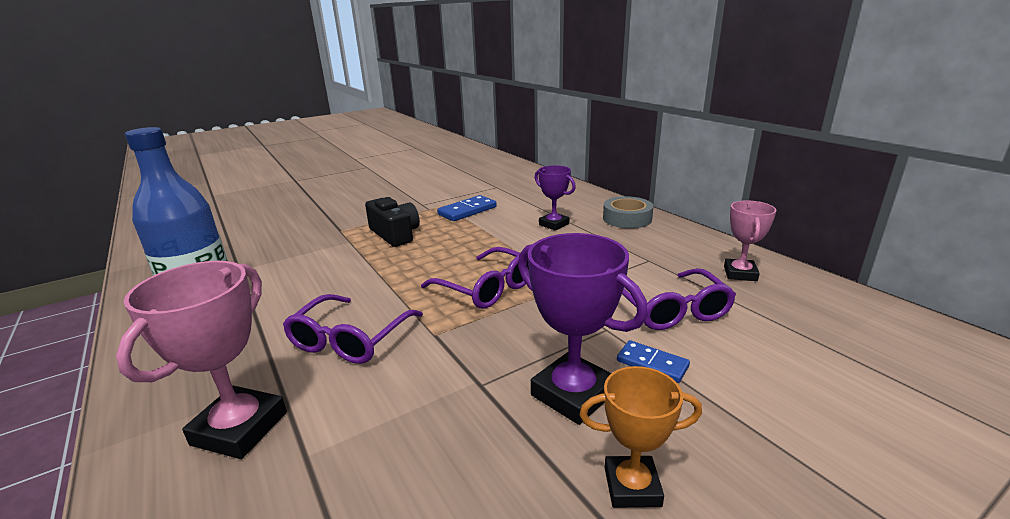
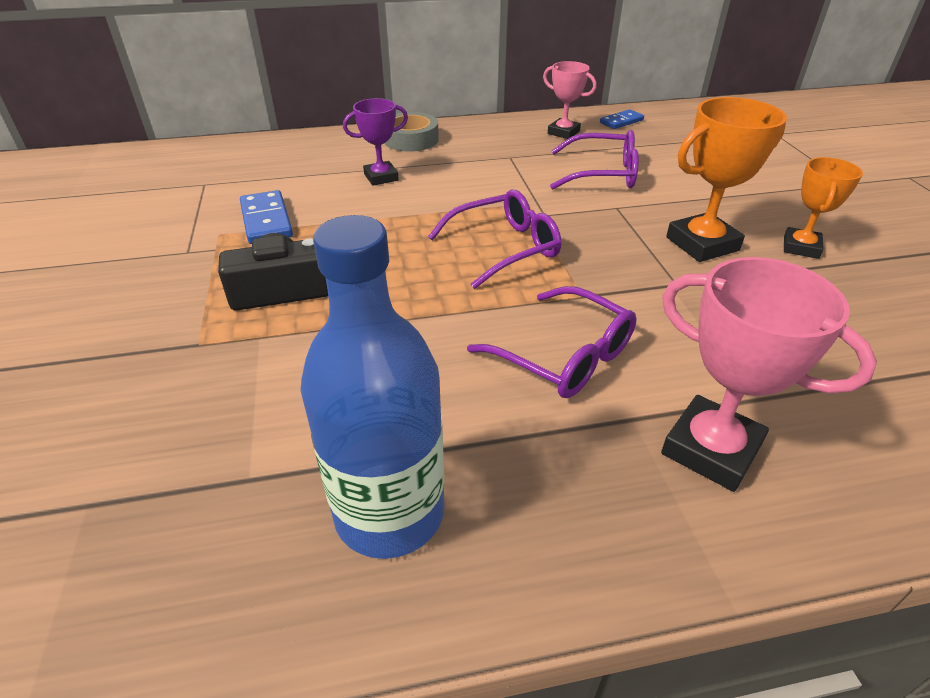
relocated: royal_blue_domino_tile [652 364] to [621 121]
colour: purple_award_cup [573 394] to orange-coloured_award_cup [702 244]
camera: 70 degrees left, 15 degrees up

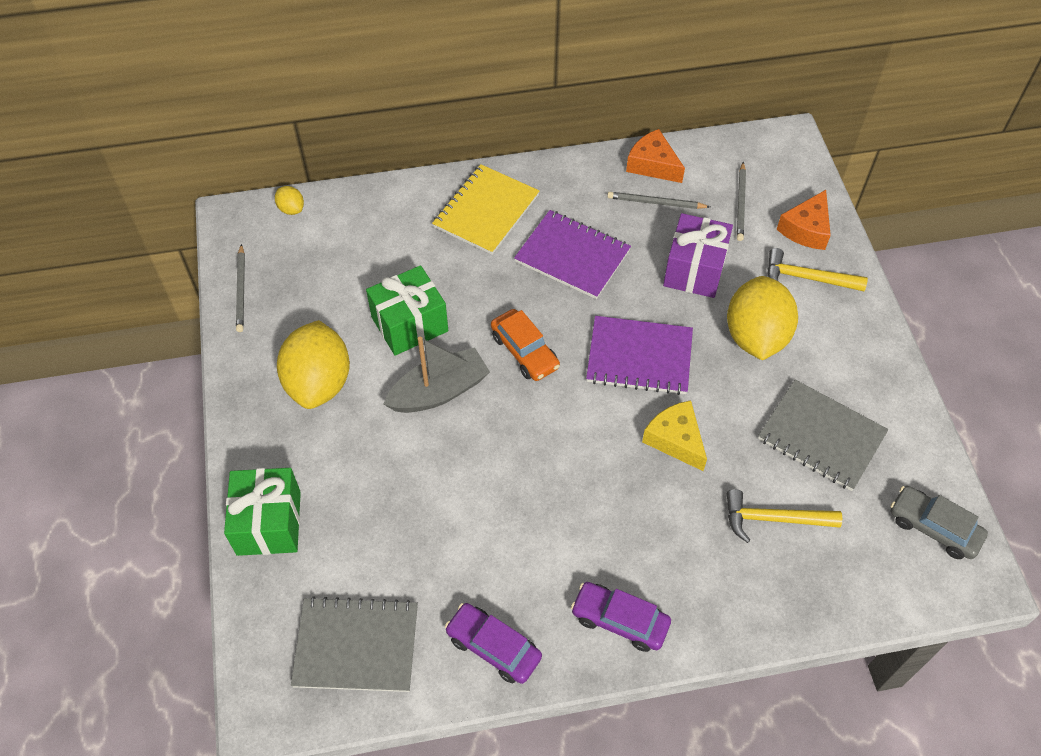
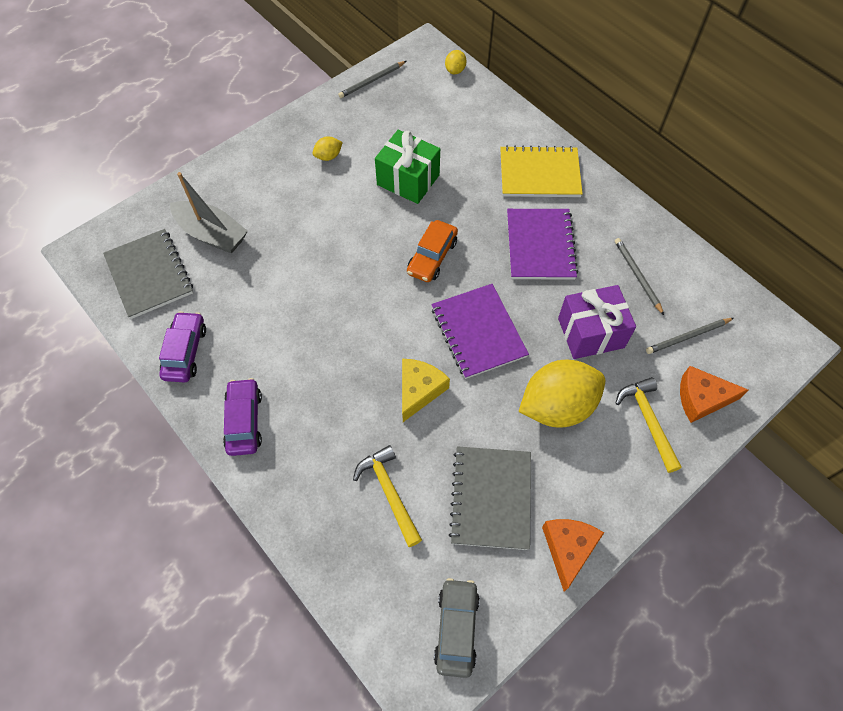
missing: green_present [269 523]
relocated: orange-coloured_piece_of_cheese [652 165] to [568 549]; gray_sailboat [439 391] to [212 234]
size: golden_citrus_fruit [319 382] = [328 156] x0.43
camera: 60 degrees right, 5 degrees up

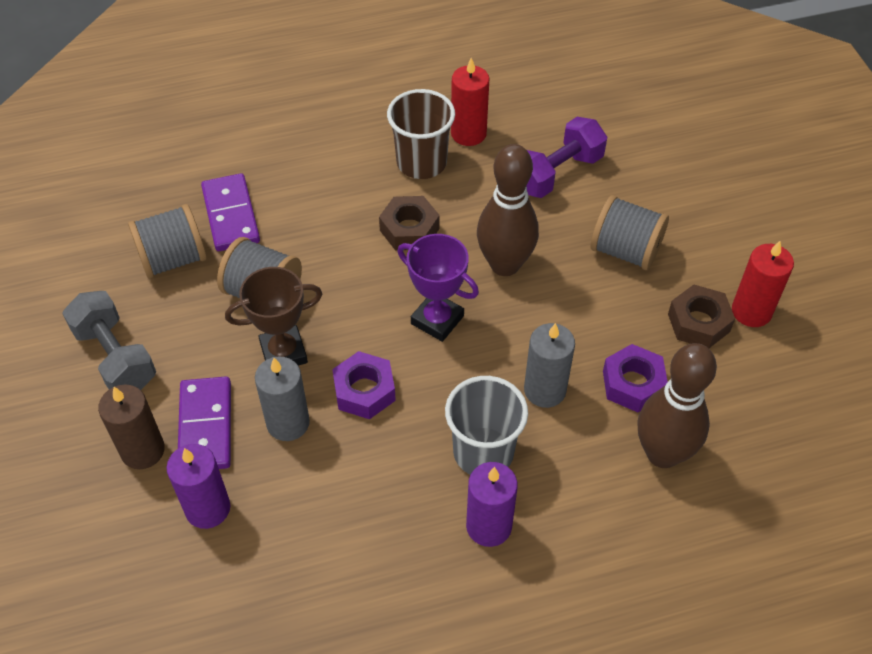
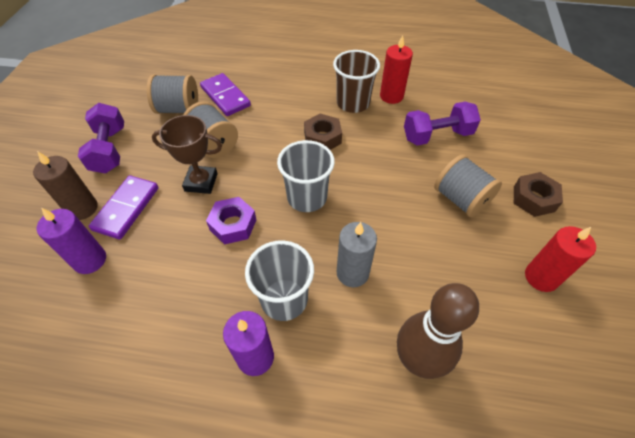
missing: russet_bowling_pin [505 264]; purple_hex_nut [633 384]; gray_wax_candle [288 423]
relocated: russet_hex_nut [698 322] to [533 199]
exchanged: purple_award_cup [437 320] to gray_tumbler [307 197]
colour: gray_free_weight [115 357] to purple_free_weight [109 150]
spun: purple_domino_tile [230 215] = [225 97] 45 degrees counterclockwise
camera: 25 degrees right, 0 degrees up

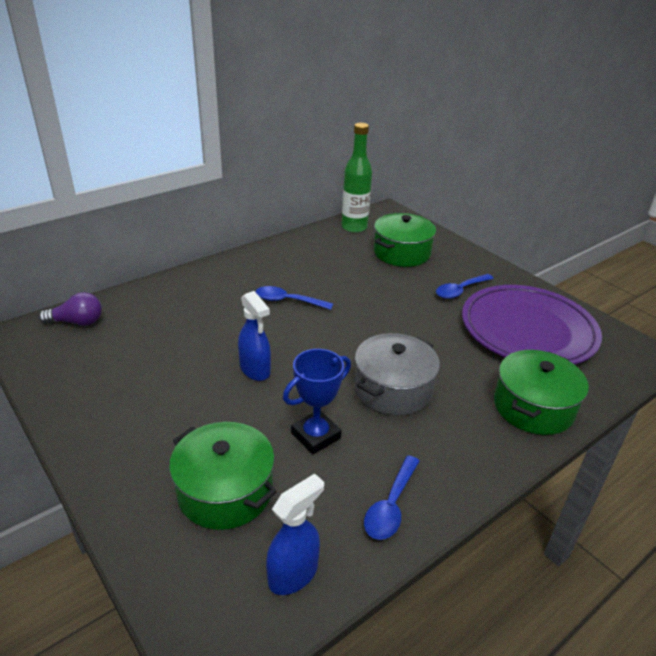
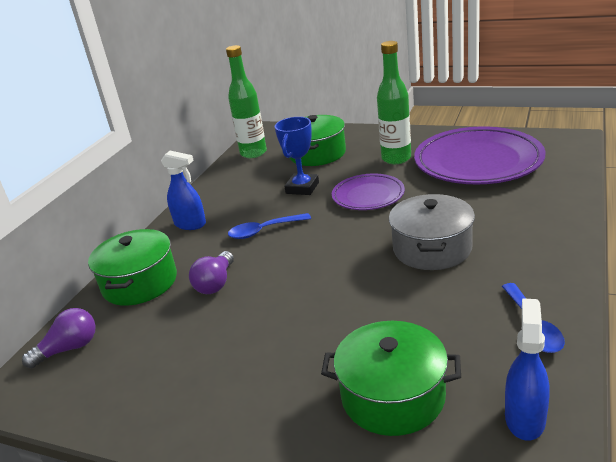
appeared: purple_dinner_plate [368 195]; purple_lightbulb [215 283]
relocated: royal_blue_spray_bottle [255 370] to [190 224]; royal_blue_award_cup [315 436] to [302 188]; green_pot [533 407] to [140 283]
exchanged: royal_blue_teaspoon [460 290] to green_flask [396 159]
camera: 25 degrees left, 5 degrees down

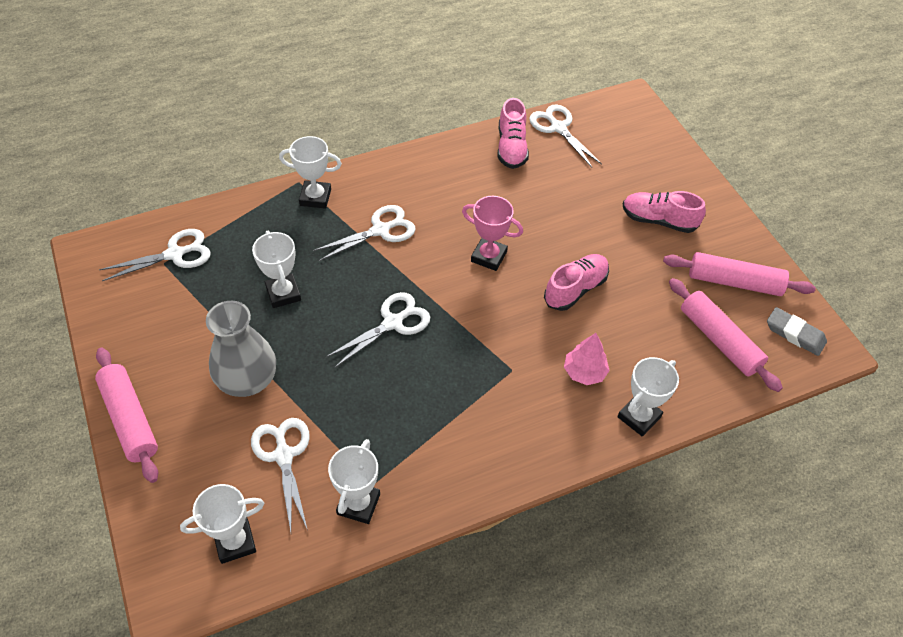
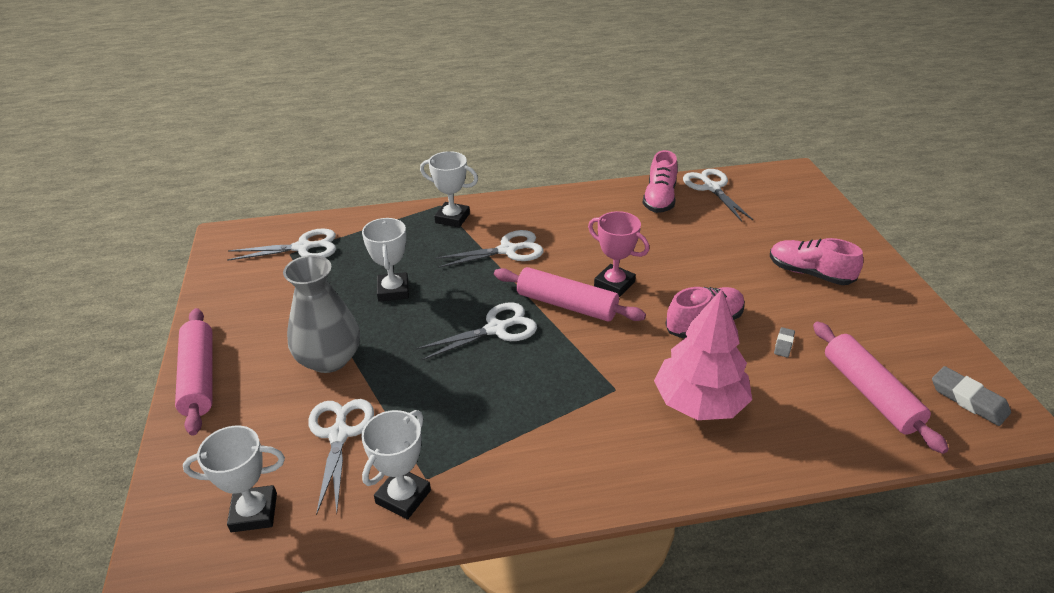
missing: snow-white_award_cup [639 417]
appeared: gray_gum_eraser [784 344]
relocated: rosy_rolling_pin [734 282] to [566 305]
size: rosy_toy_tree [584 372] = [699 403] x1.79
camera: 15 degrees right, 15 degrees down

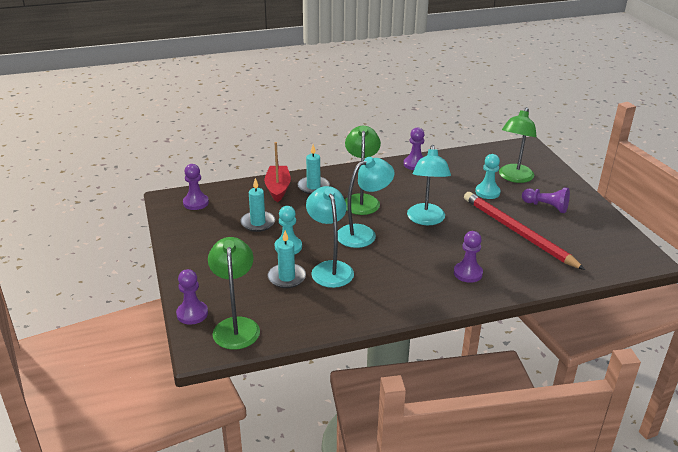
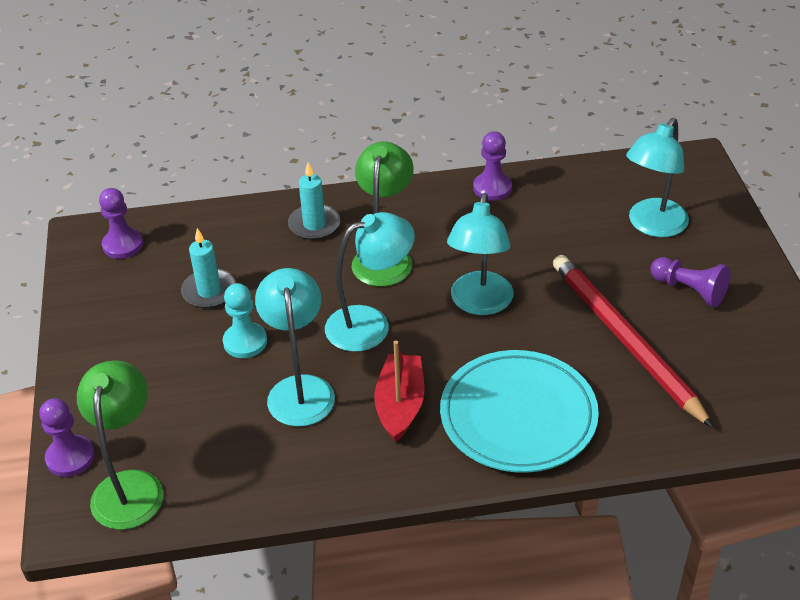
missing: teal_pawn [487 192]; teal_wax_candle [286 277]
relocated: red_sailboat [278 188] to [400 405]
exchanged: purple_pawn [468 273] to teal_dinner_plate [518 416]
colour: green_lamp [514 177] to teal_lamp [652 226]
camera: 10 degrees right, 10 degrees up

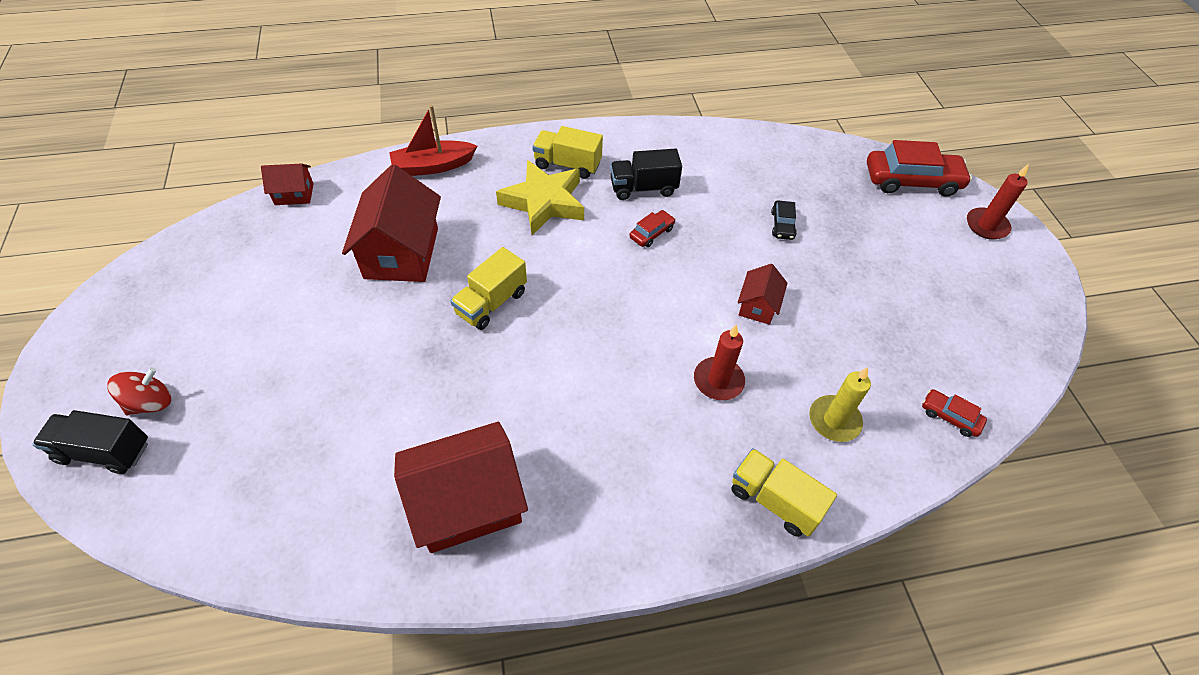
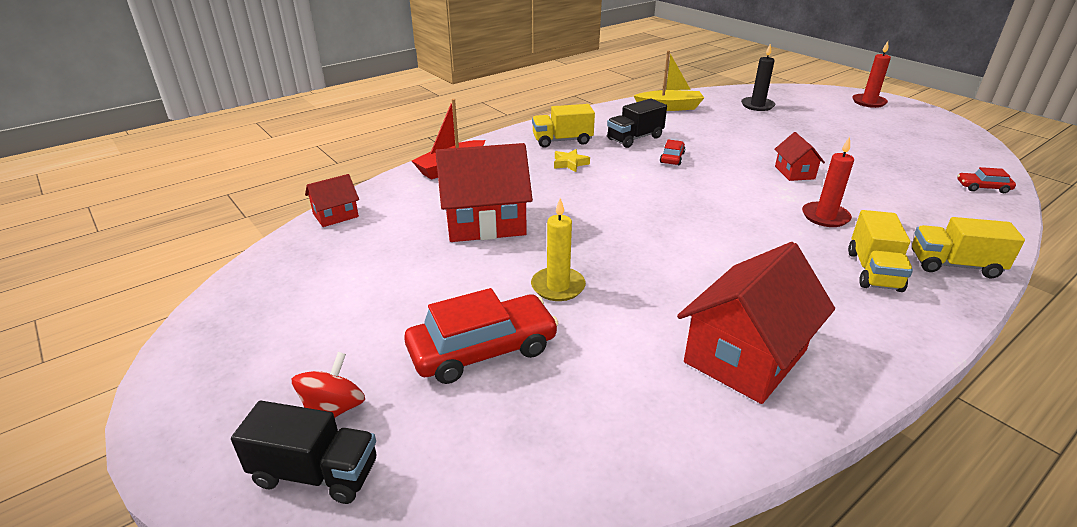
missing: black_car [782 225]
appeared: black_wax_candle [757 105]; golden_sailboat [669 107]
relocated: red_car [912 181] to [482 350]; golden_lorry [491 303] to [873 271]; golden_wax_candle [834 420] to [558 286]
spun: red_cottage [401 253] = [485 222] 75 degrees counterclockwise; black_lorry [104 451] = [316 473] 150 degrees counterclockwise
size: golden_five-pointed_star [544 202] = [570 163] x0.45
camera: 25 degrees left, 20 degrees down

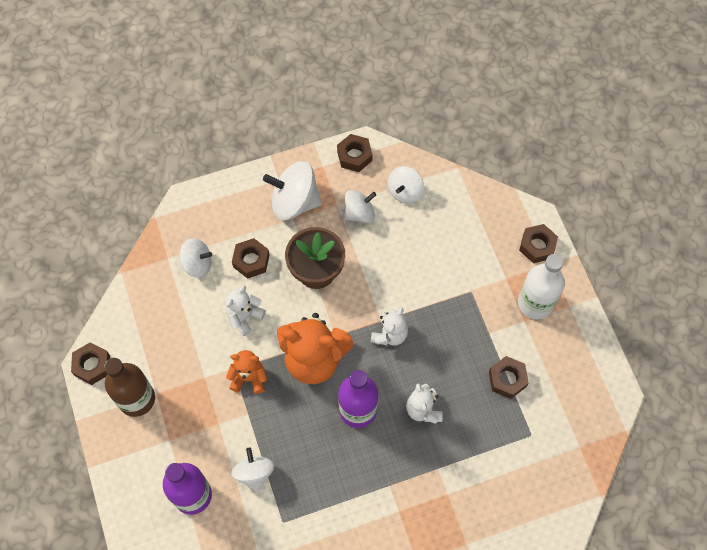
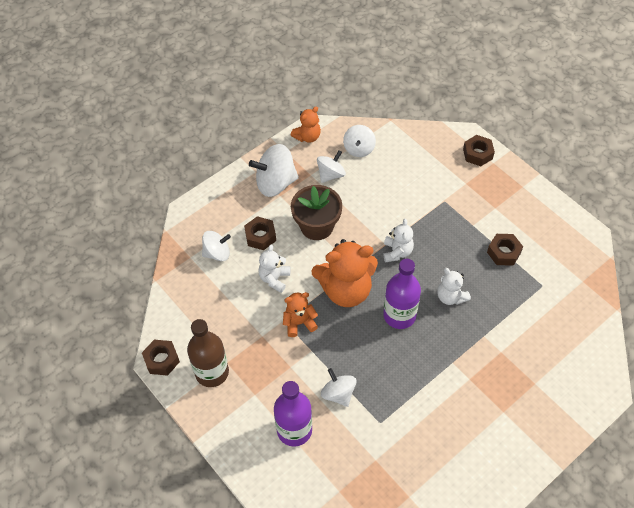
missing: snow-white_flask [535 303]
exchanged: russet_hex_nut [354 156] to orange-coloured_stuffed_bear [307 137]
camera: 20 degrees left, 10 degrees down

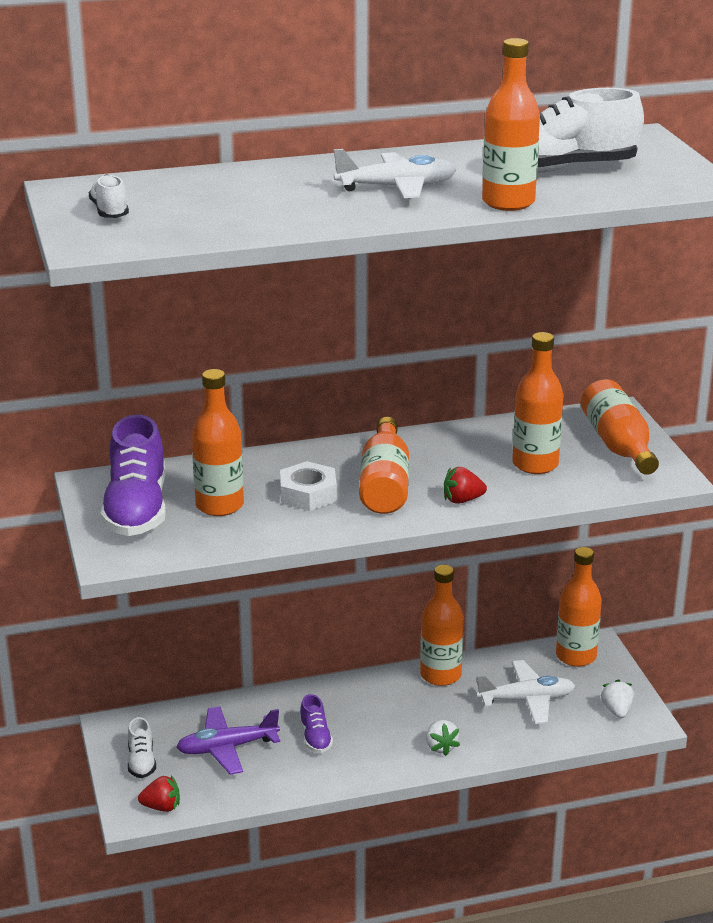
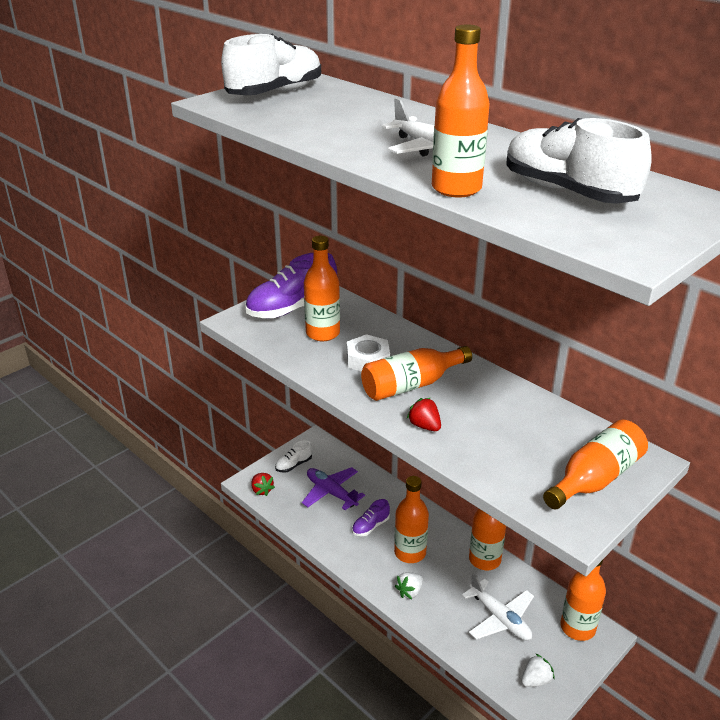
relocated: orange-coloured_flask [535 464] to [410 552]
size: snow-white_sneaker [110 211] = [275 93] x2.03
camera: 60 degrees right, 5 degrees up

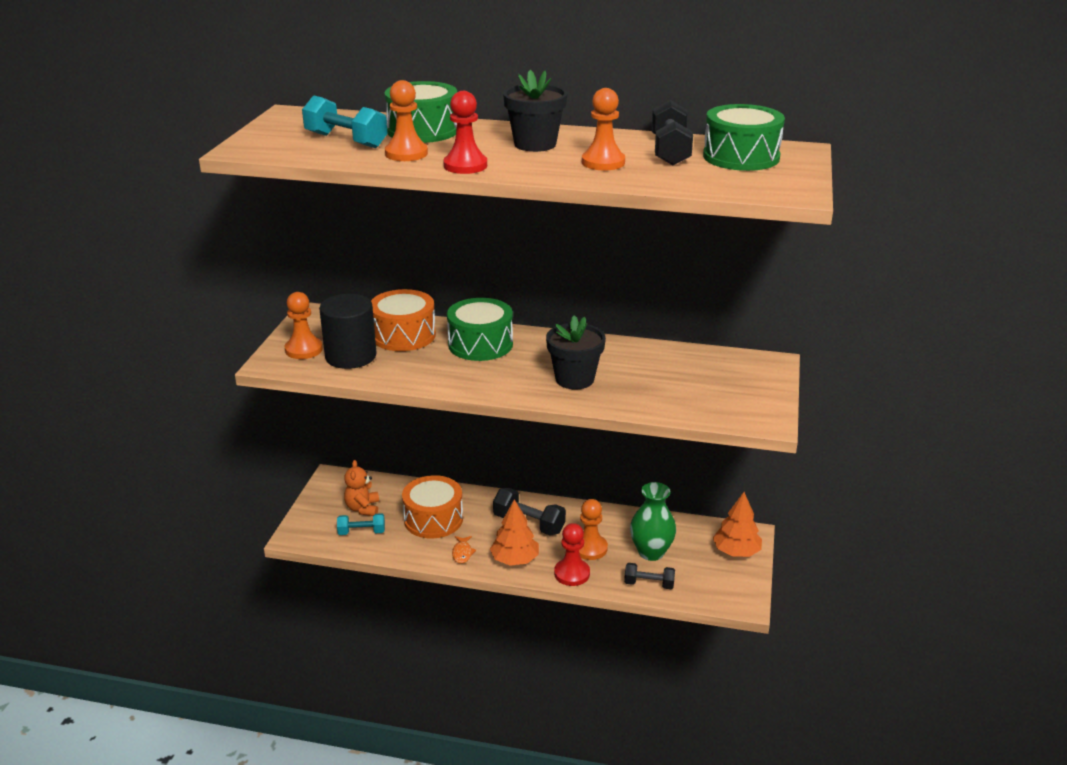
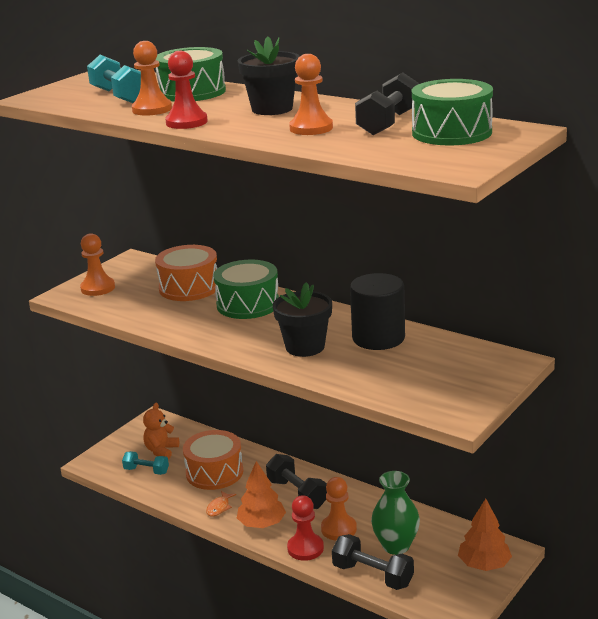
relocated: black_solid_cylinder [350 356] to [378 338]
size: black_free_weight [649 584] = [373 575] x1.54
camera: 25 degrees right, 5 degrees down

